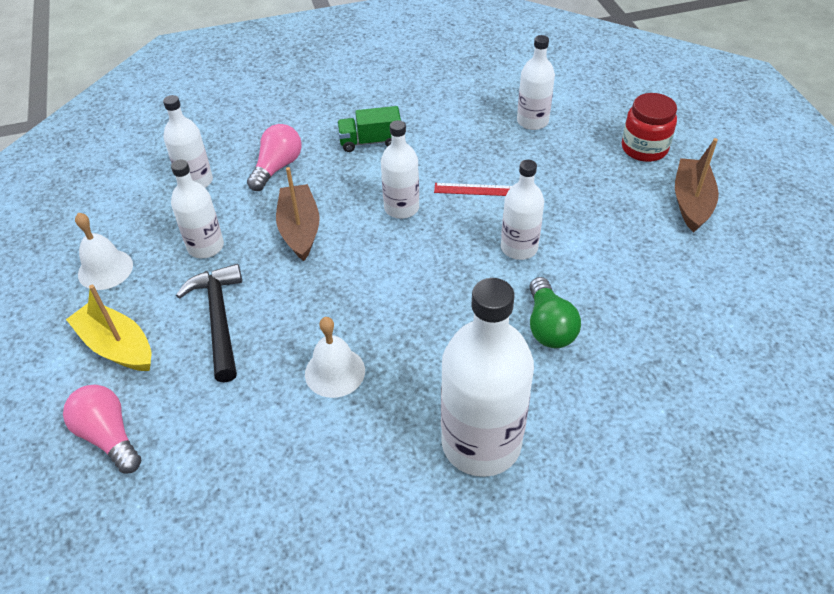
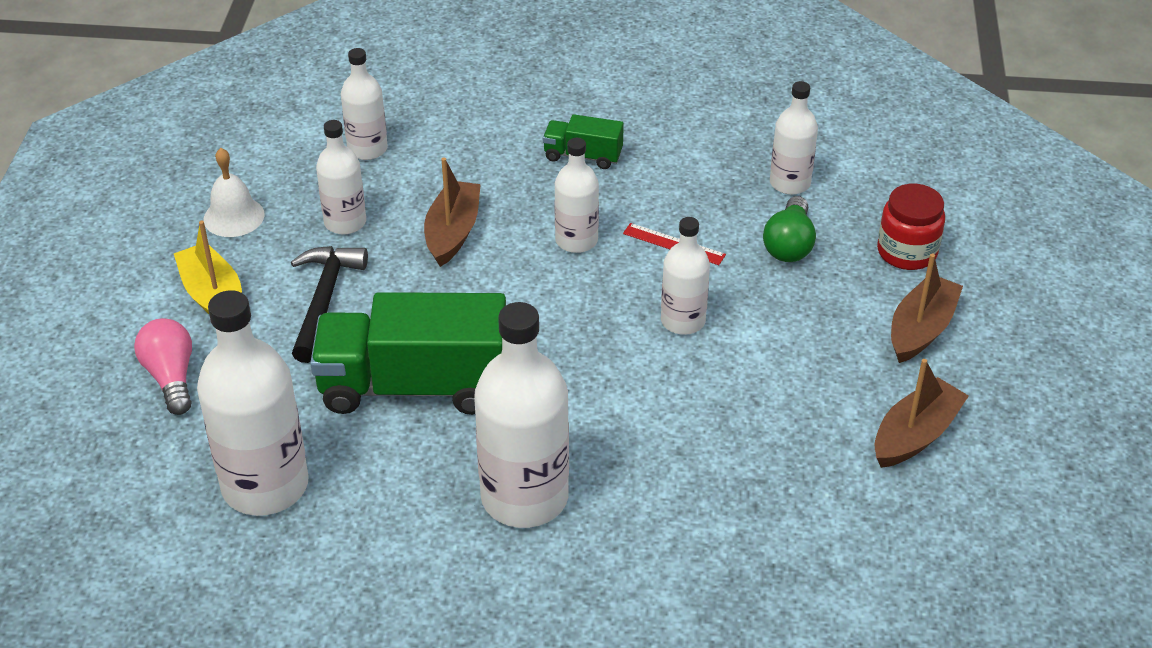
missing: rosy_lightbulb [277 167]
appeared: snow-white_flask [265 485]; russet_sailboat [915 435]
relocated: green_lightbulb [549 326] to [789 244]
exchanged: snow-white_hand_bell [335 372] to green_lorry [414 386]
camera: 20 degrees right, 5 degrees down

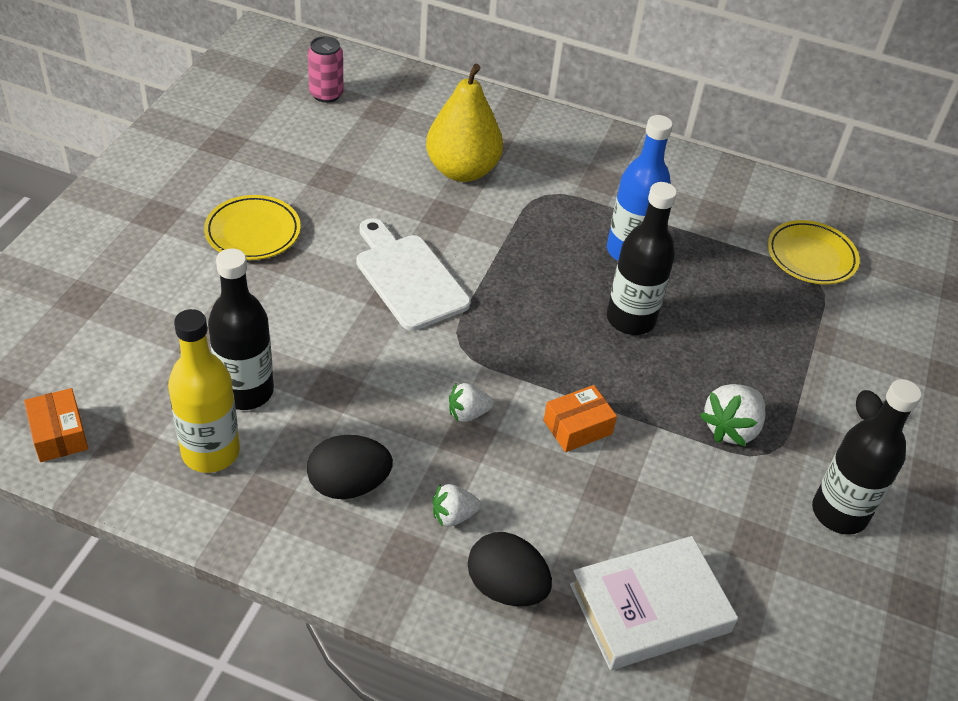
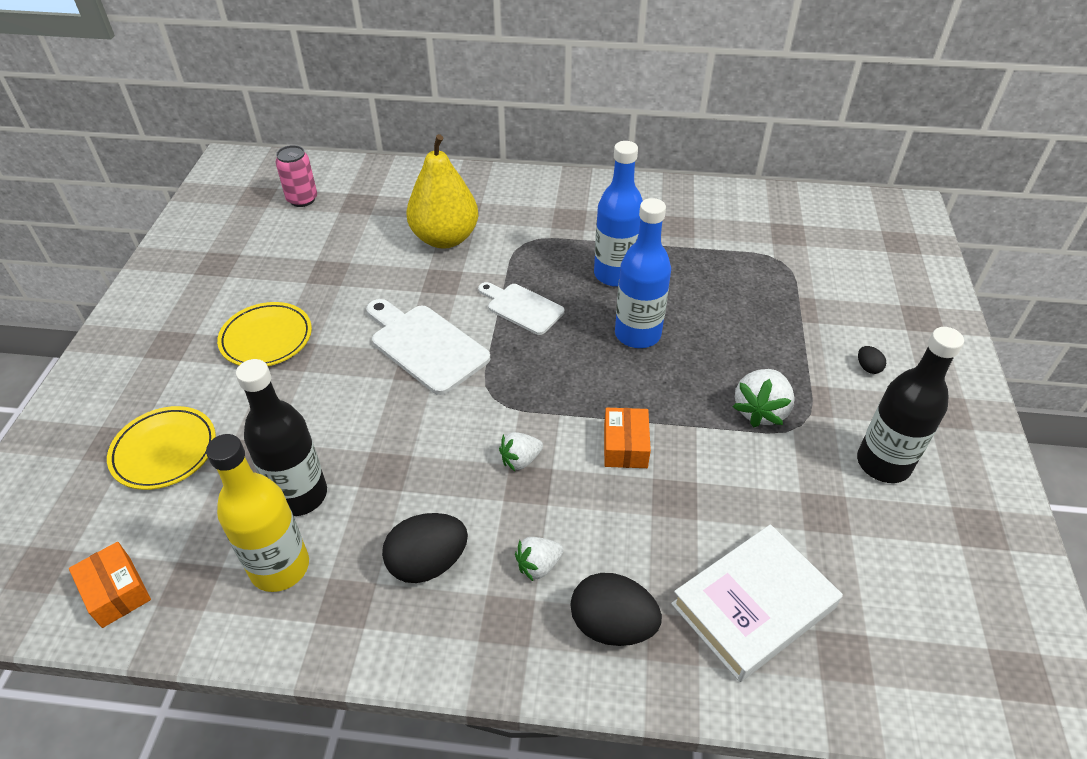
appeared: snow-white_cutting_board [522 307]
relocated: golden_dinner_plate [811 257] to [164 451]
colour: black_flask [630 319] to royal_blue_flask [637 334]
spun: orange-coloured_box [577 427] = [625 446] 45 degrees counterclockwise
camera: 10 degrees left, 0 degrees up

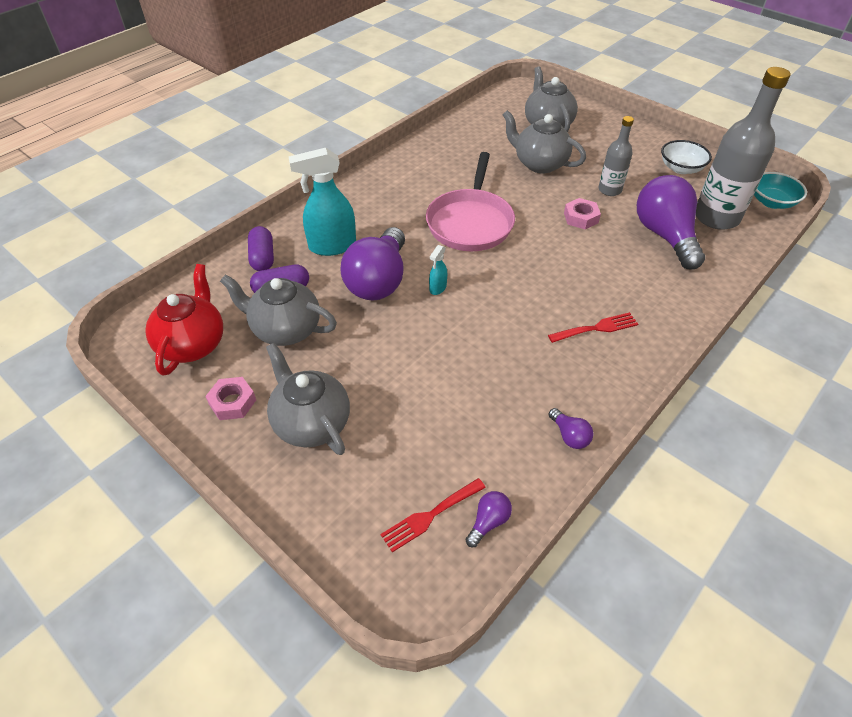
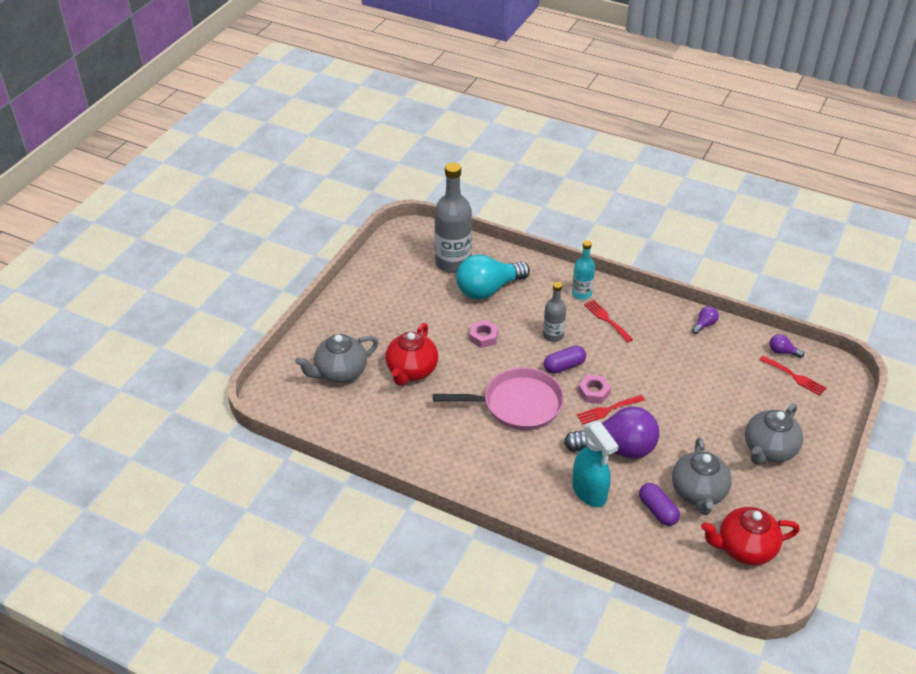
missing: snow-white_serving_bowl [681 168]; teal_serving_bowl [772 202]
appeared: teal_flask [581 294]
relocated: gray_flask [609 190] to [553 335]; purple_pill_shape [262 257] to [564 366]; rosy_hex_nut [232 402] to [594 392]
exchanged: teal_spray_bottle [437 288] to red_table_fork [608 410]
colour: gray_china_teapot [539 164] to red_china_teapot [411 371]; purple_lightbulb [665 236] to teal_lightbulb [488 289]
camera: 105 degrees left, 5 degrees down

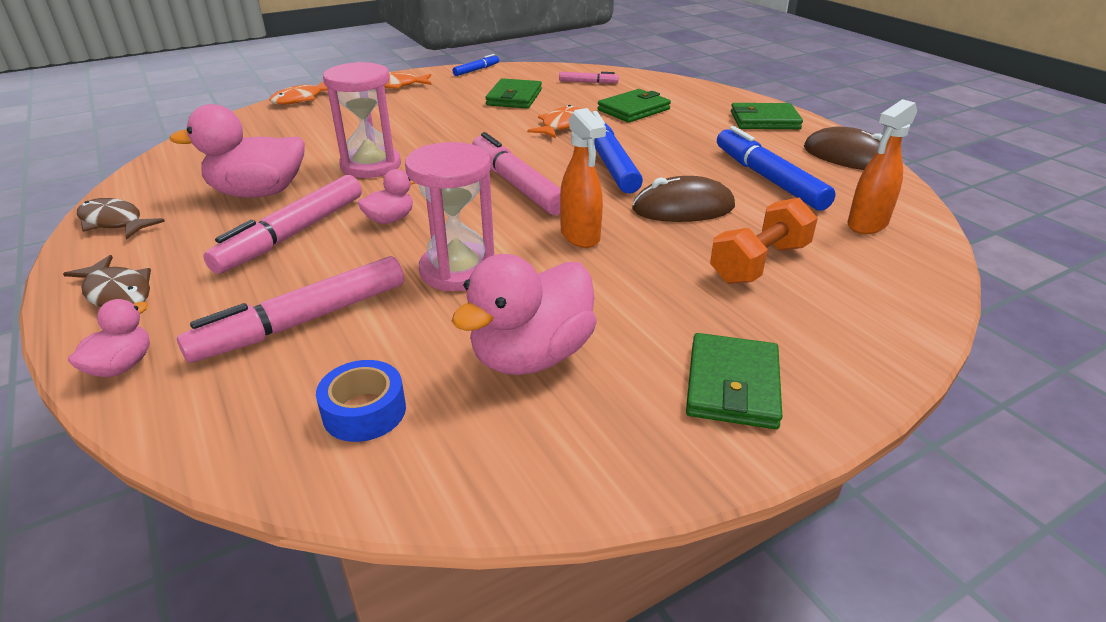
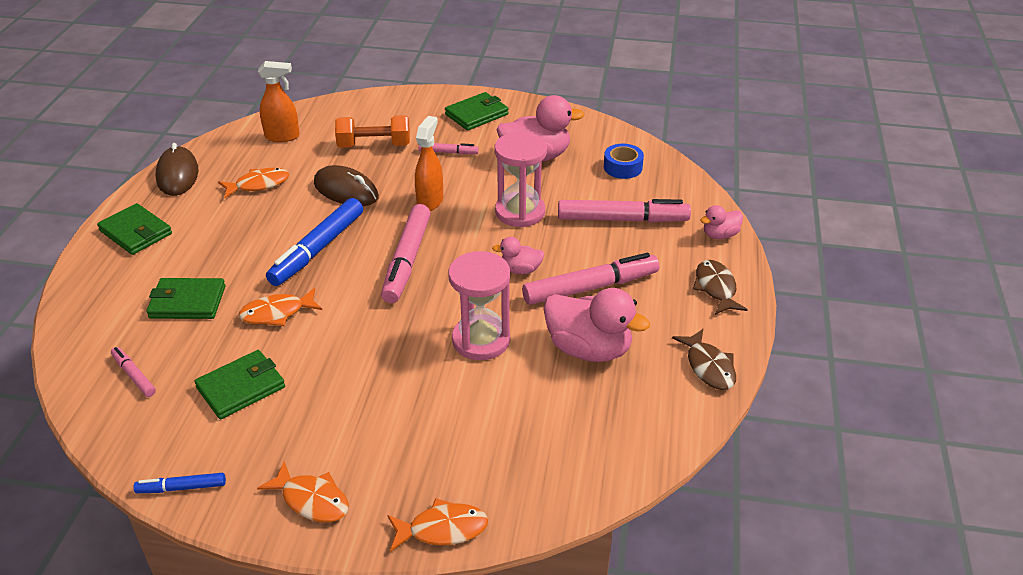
appeared: rosy_felt_pen [448 152]
exchanged: royal_blue_felt_pen [768 179] to orange-coloured_fish_figure [258 185]
camera: 140 degrees left, 5 degrees up

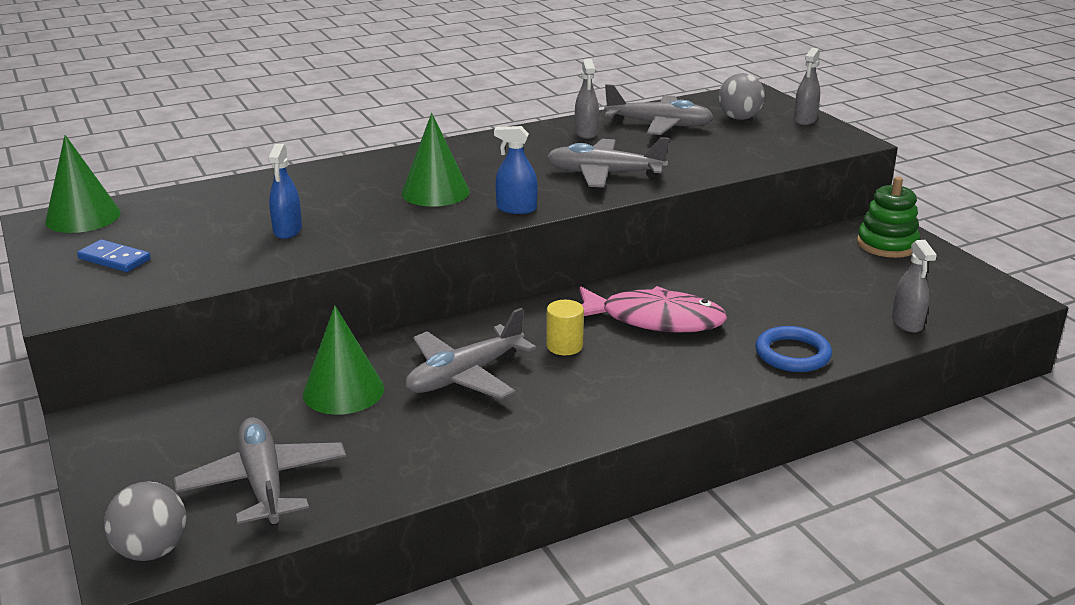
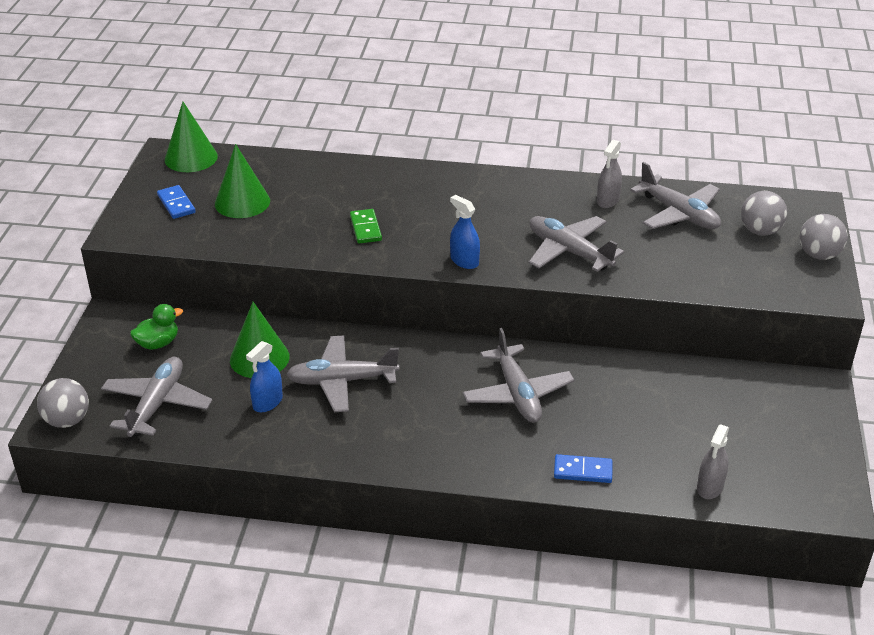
missing: green_ring_stacker [887 244]; golden_solid_cylinder [564 346]
appeared: green_domino_tile [366 228]; green_rubber_duck [158 343]
relocated: green_cone [435 192] to [242 202]; royal_blue_spray_bottle [288 230] to [267 402]
exchanged: gray_spray_bottle [805 120] to gray_play_ball [818 255]; rosy_fish_figure [654 320] to gray_plane [517 394]; royal_blue_torus [792 354] to royal_blue_domino_tile [583 471]
camera: 35 degrees right, 10 degrees up

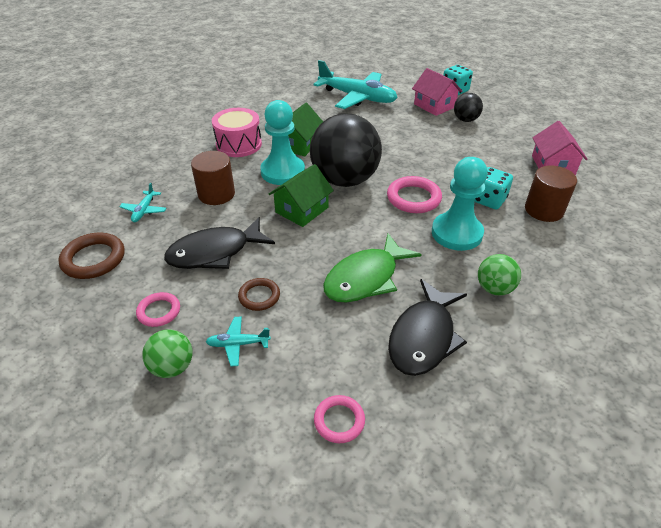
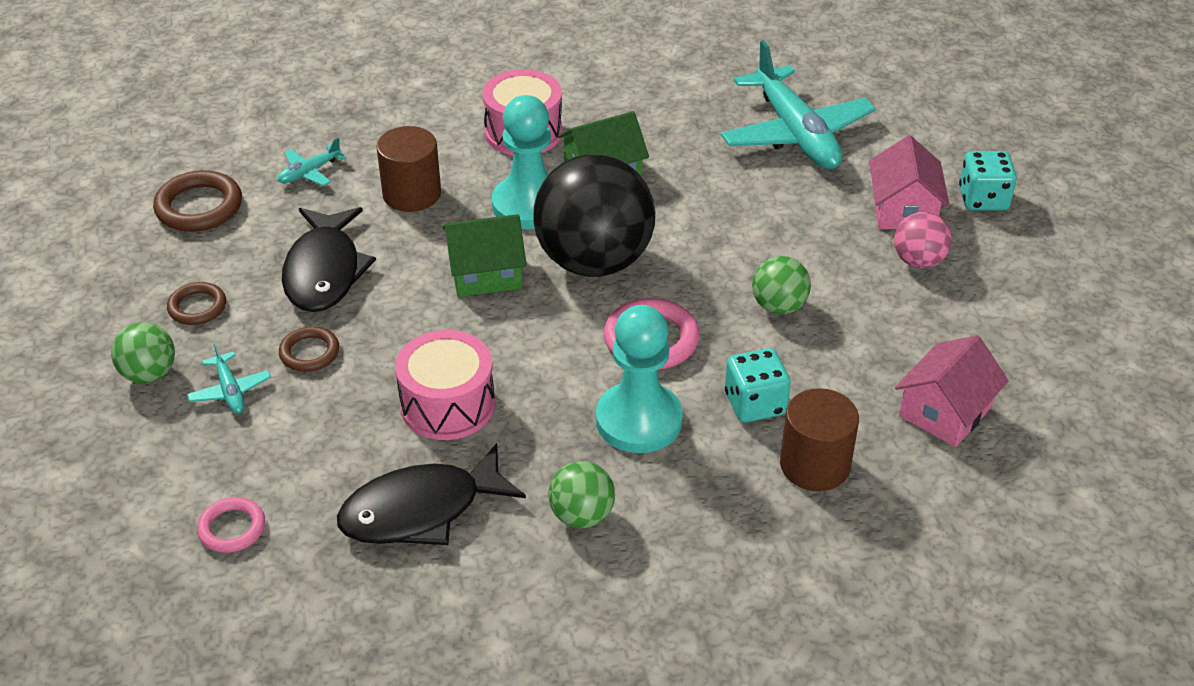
appeared: green_play_ball [778 306]
exchanged: green_fish_figure [365 278] to rosy_drum [447 405]
colour: black_play_ball [465 120] to rosy_play_ball [918 261]; rosy_torus [159 311] to russet_torus [197 307]
spun: black_fish_figure [215 252] = [324 271] 105 degrees counterclockwise; teal_plane [238 344] = [230 391] 150 degrees counterclockwise
camera: 40 degrees right, 0 degrees up

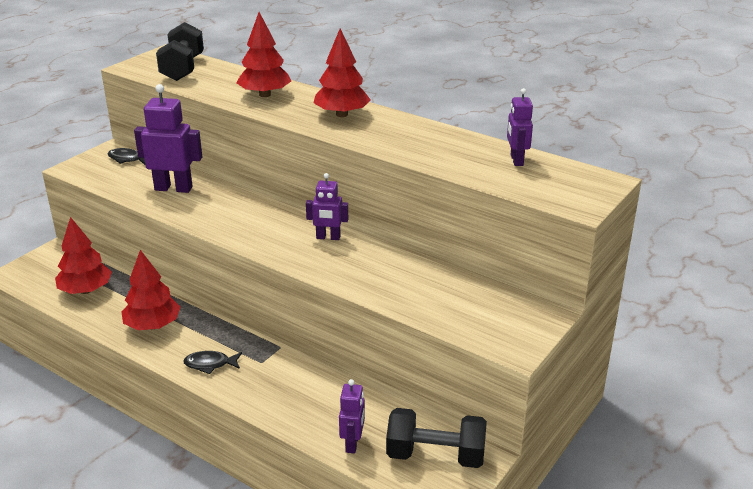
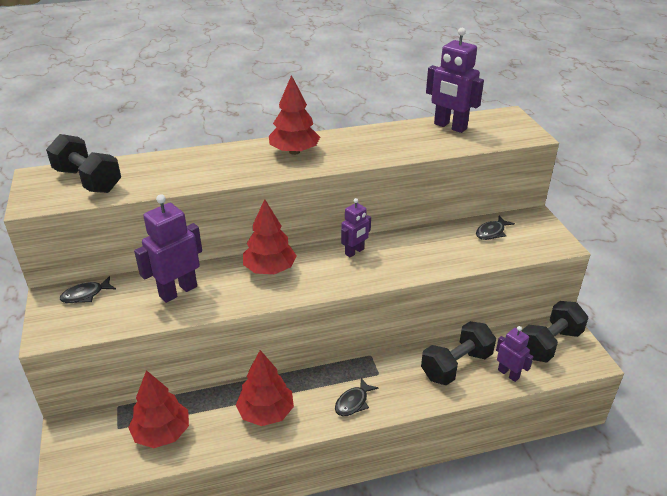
appeared: black_fish_figure [491 232]; black_free_weight [456 365]
relocated: red_toy_tree [265 95] to [270 269]
size: purple_robot_figure [516 160] = [450 126] x1.68
camera: 50 degrees left, 5 degrees up

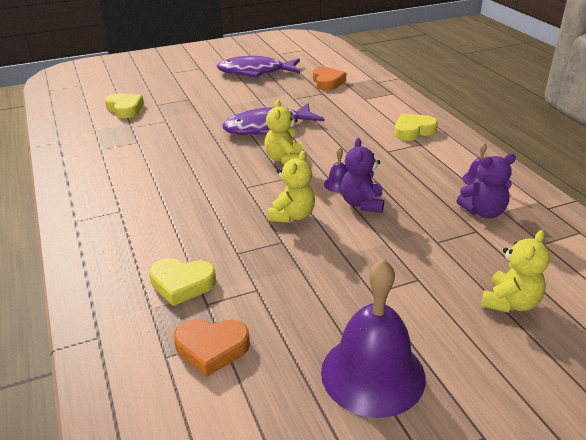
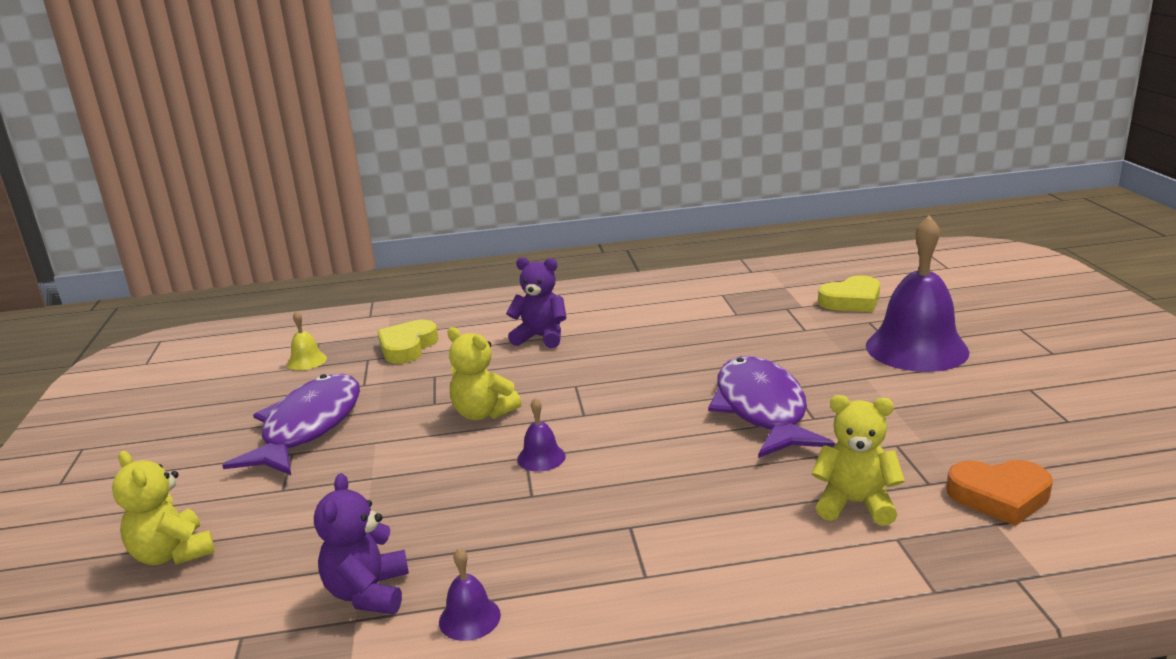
missing: golden_heart_shape [413 131]
relocated: purple_fish_figure [255 72] to [308 427]; golden_stuffed_bear [284 159] to [855 504]; purple_stuffed_bear [362 203] to [541 337]; purple_hand_bell [373 374] to [916 348]
exchanged: orange-coloured_heart_shape [212 348] to golden_hand_bell [306 361]
camera: 105 degrees right, 10 degrees down

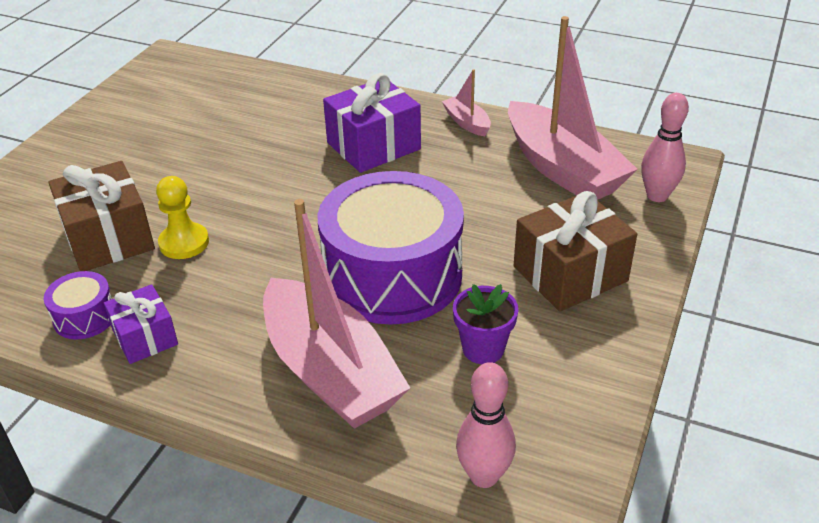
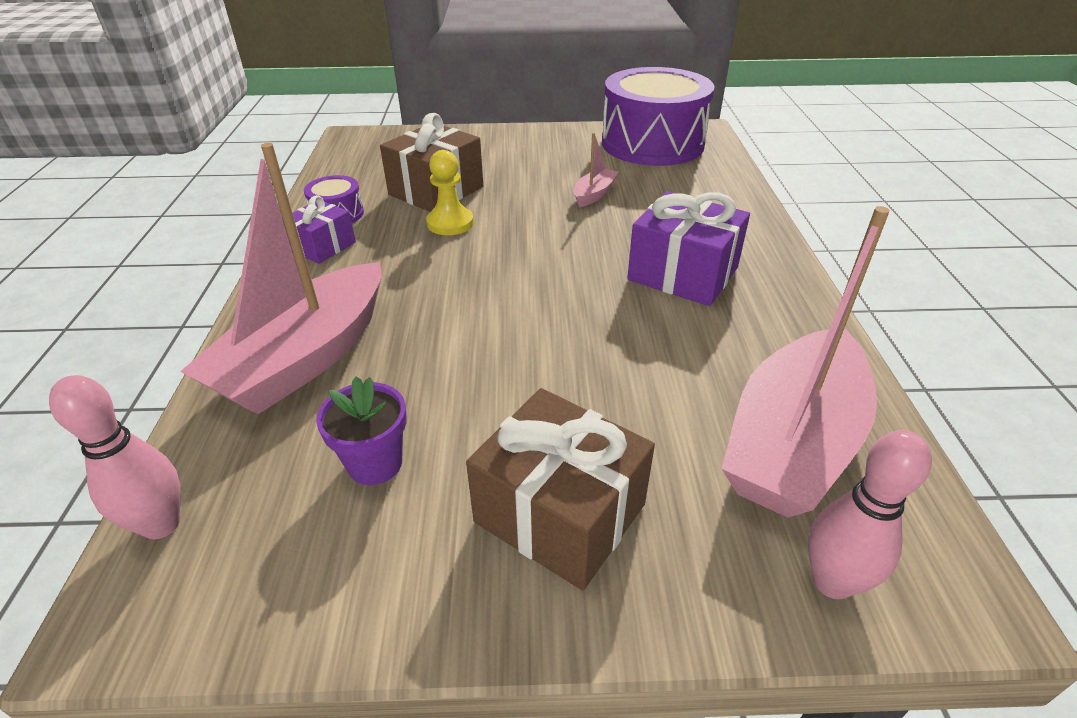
relocated: rosy_sailboat [467 123] to [594 194]; purple_drum [393 275] to [652 143]
camera: 65 degrees right, 0 degrees up

